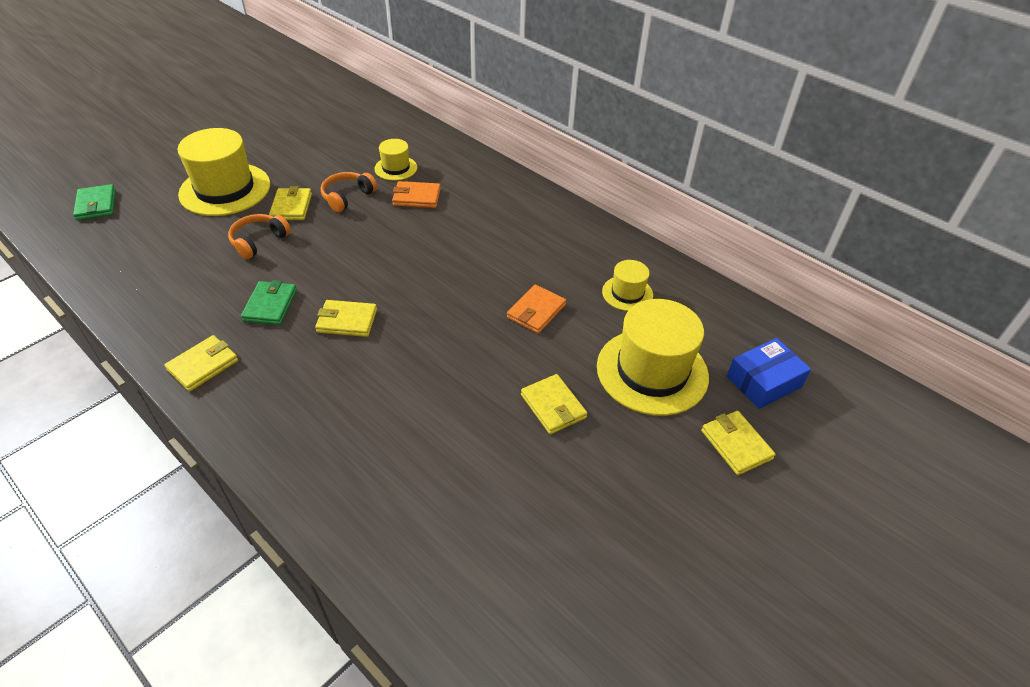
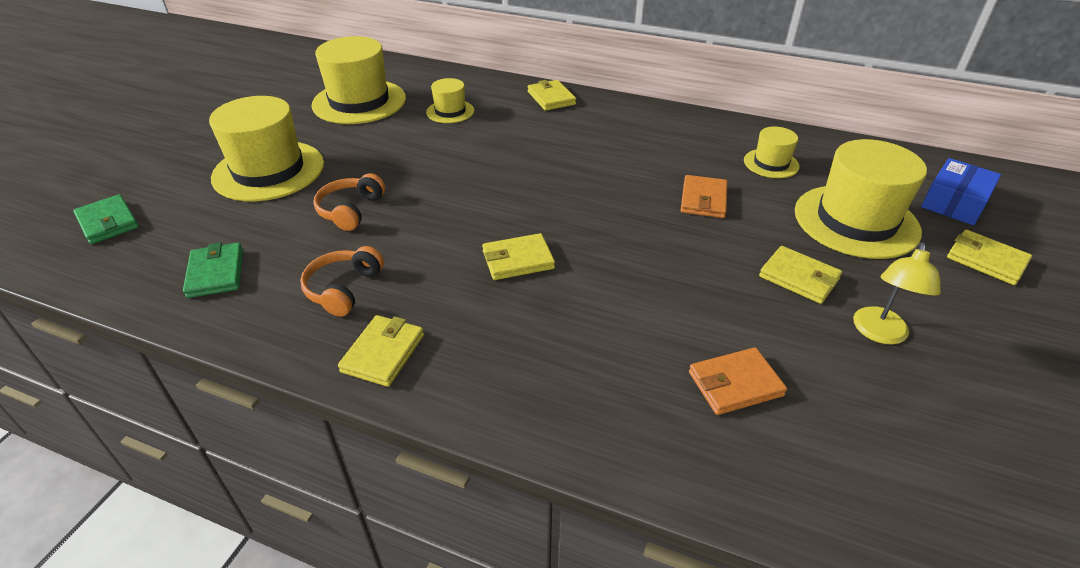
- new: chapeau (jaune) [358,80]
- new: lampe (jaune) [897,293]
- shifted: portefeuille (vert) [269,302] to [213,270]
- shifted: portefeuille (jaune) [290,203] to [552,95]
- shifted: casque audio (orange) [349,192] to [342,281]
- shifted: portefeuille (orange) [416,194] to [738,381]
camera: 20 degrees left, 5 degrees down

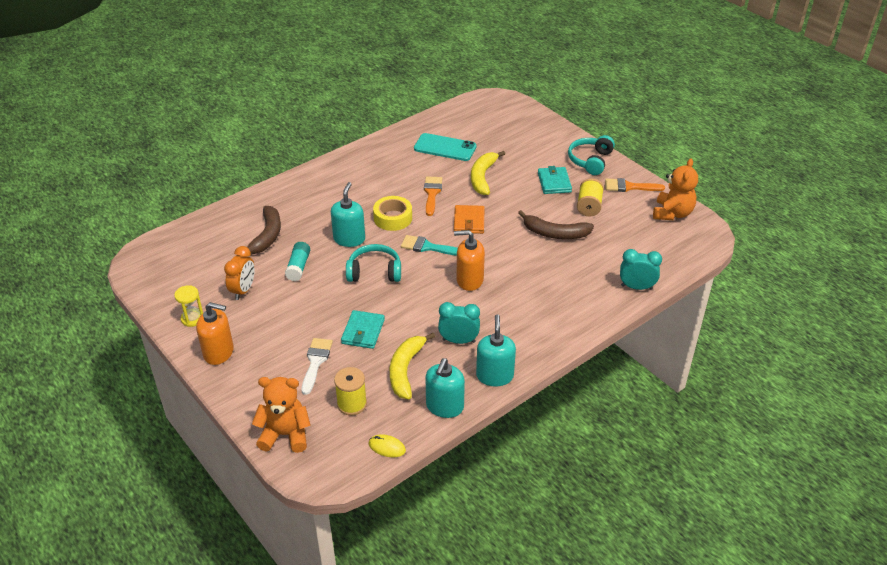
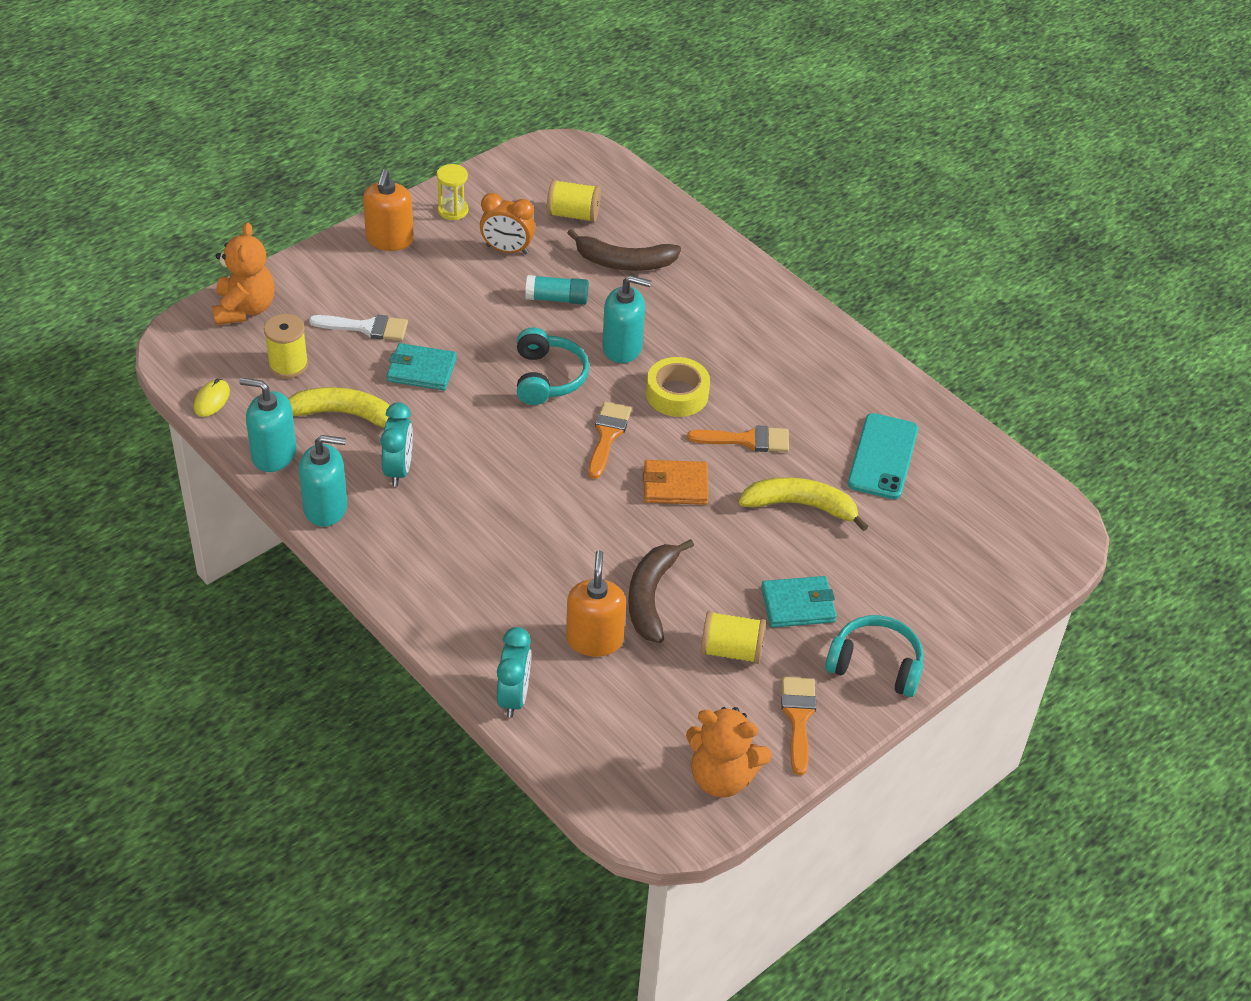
- new: bobine (jaune) [574,200]
- shifted: distributeur de savon (orange) [469,260] to [596,603]
- repainted: pinceau (turquoise) [429,245] to pinceau (orange) [610,440]
camera: 85 degrees right, 5 degrees up

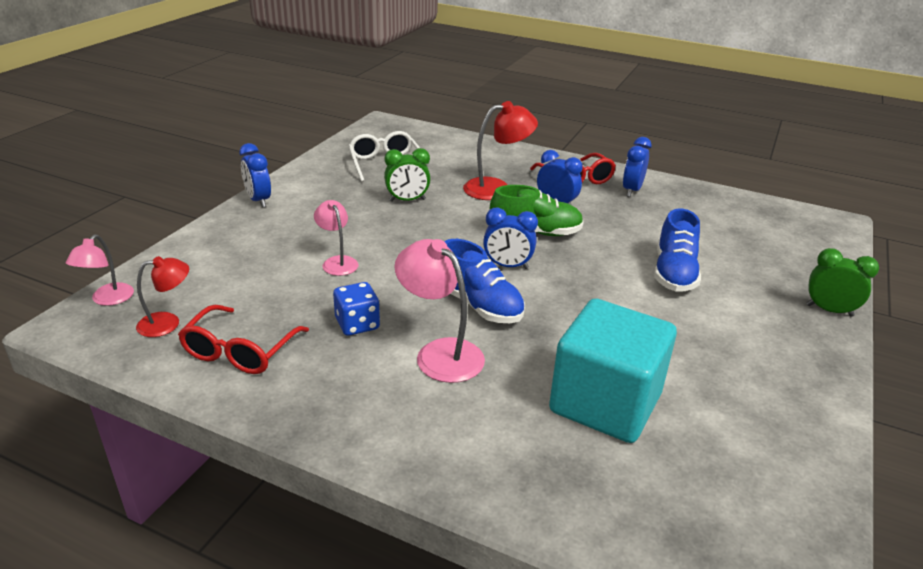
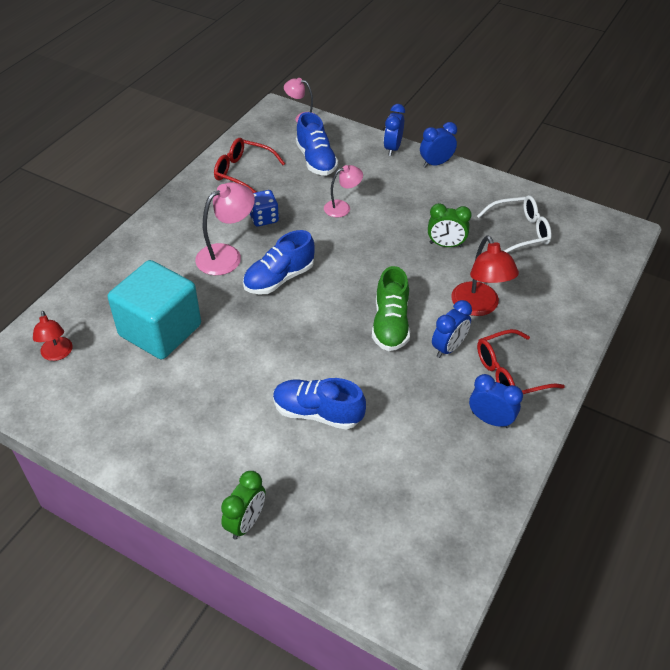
- new: chaussure (bleu) [317,143]
- shifted: lampe (rouge) [162,296] to [52,336]
- shifted: réveil (bleu) [510,238] to [394,130]
- rotated: réveil (vert) [407,175] = [450,225] 75 degrees counterclockwise
camera: 95 degrees right, 15 degrees up

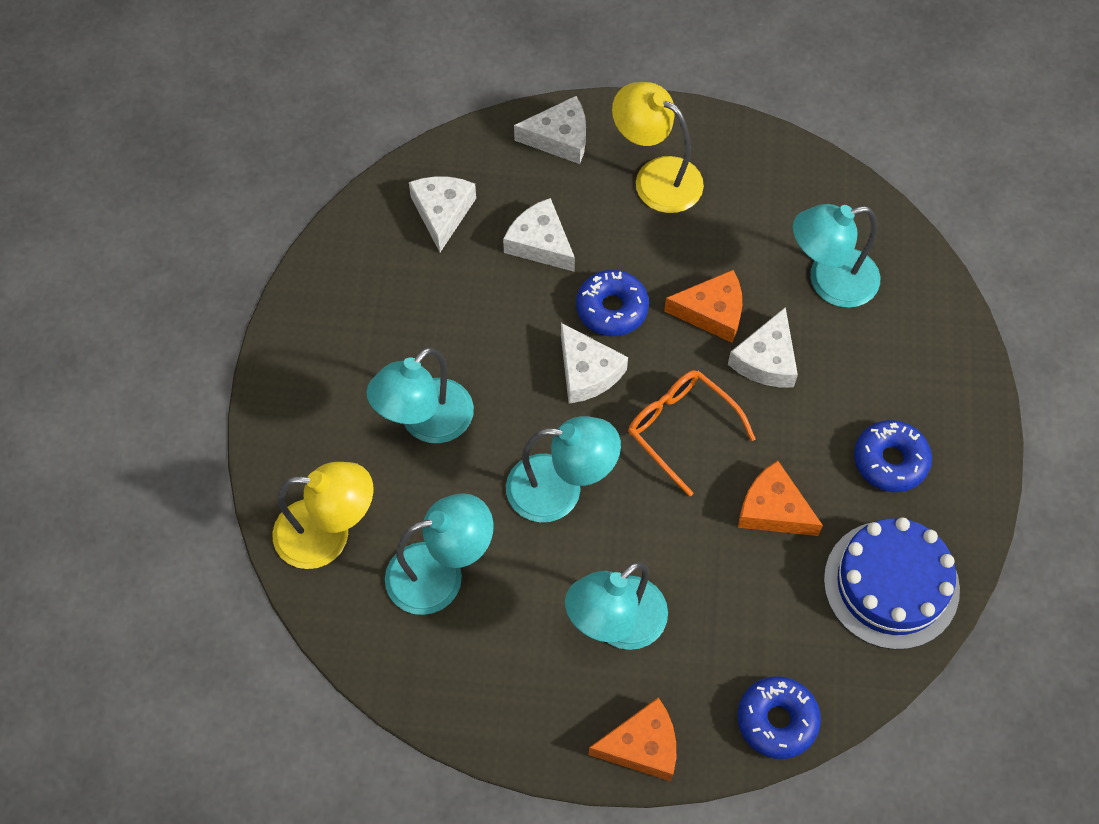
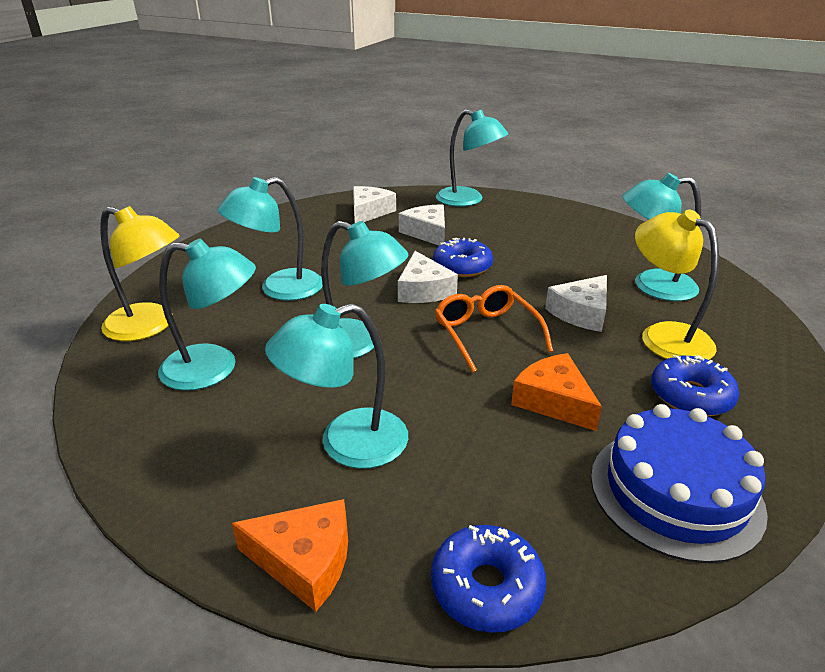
- gone: fromage (orange) [703,306]
- shifted: lampe (jaune) [658,147] to [677,284]
- swapped: fromage (blanc) [550,130] to lampe (turquoise) [472,158]
camera: 20 degrees right, 30 degrees down

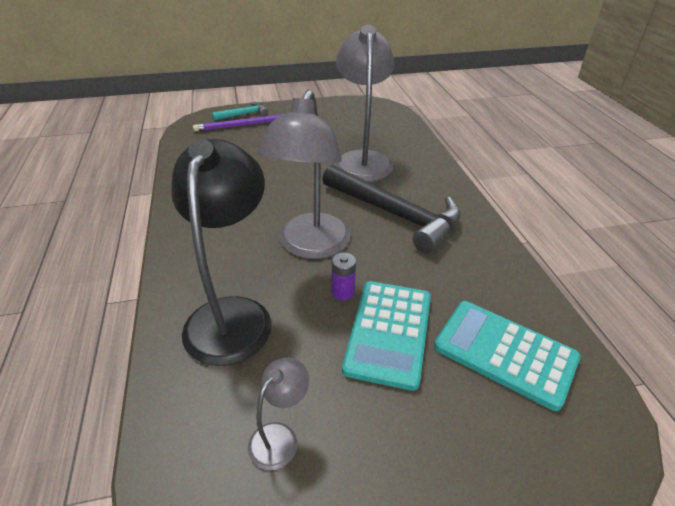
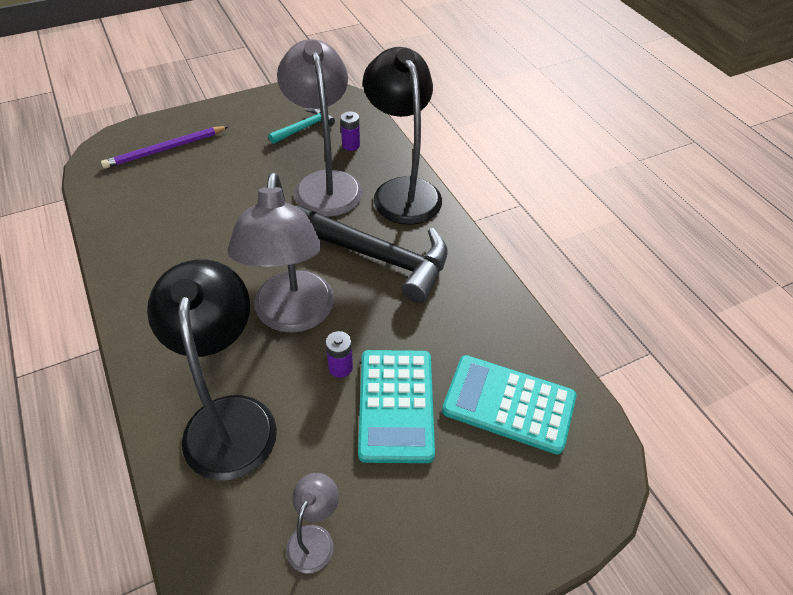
- new: pile (violet) [350,131]
- new: lampe (noir) [402,136]
- shifted: marteau (turquoise) [240,111] to [301,126]
camera: 15 degrees left, 10 degrees up

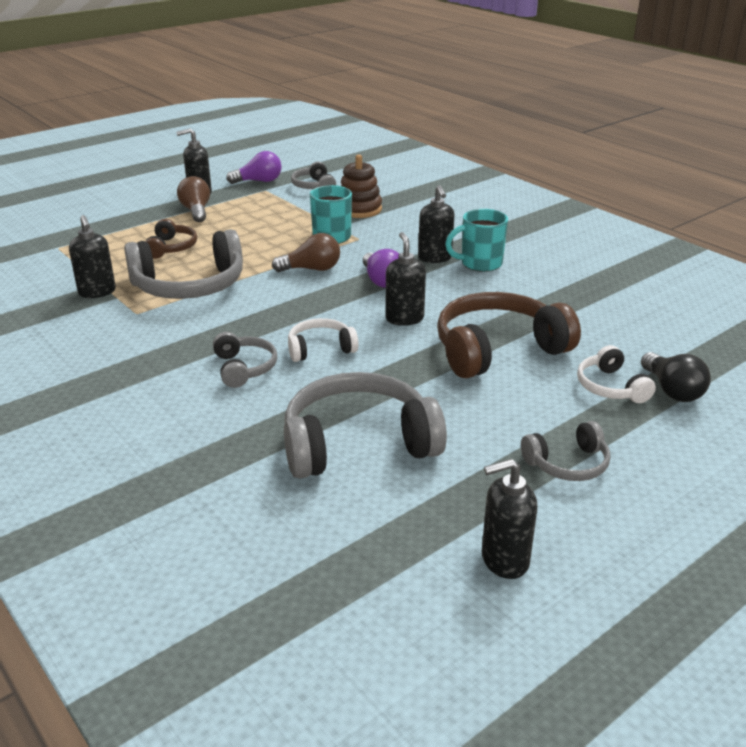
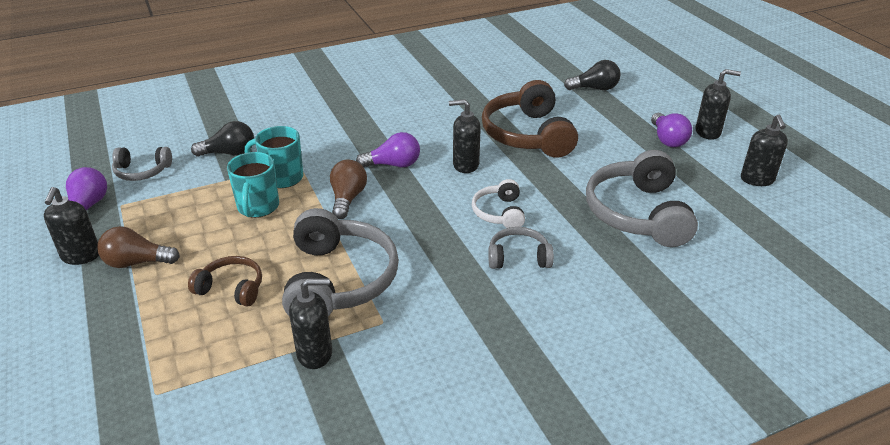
- gone: casque audio (blanc) [616,374]
- shifted: distributeur de savon (noir) [436,224] to [718,104]
- shifted: tasse (turquoise) [476,240] to [253,185]
- swapped: jouet à empiler (marron) [361,186] to ampoule (noir) [222,139]
- swapped: casque audio (gris) [566,451] to ampoule (violet) [671,130]
camera: 75 degrees left, 5 degrees up

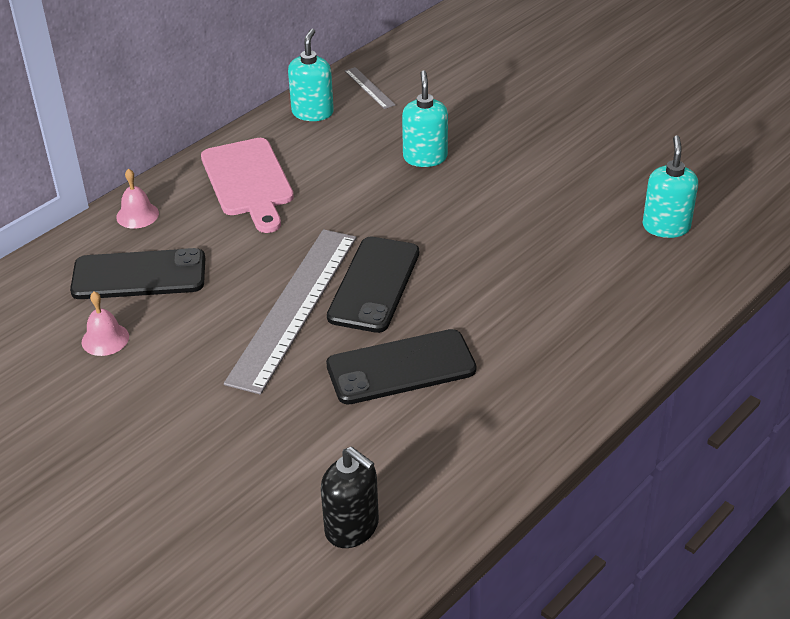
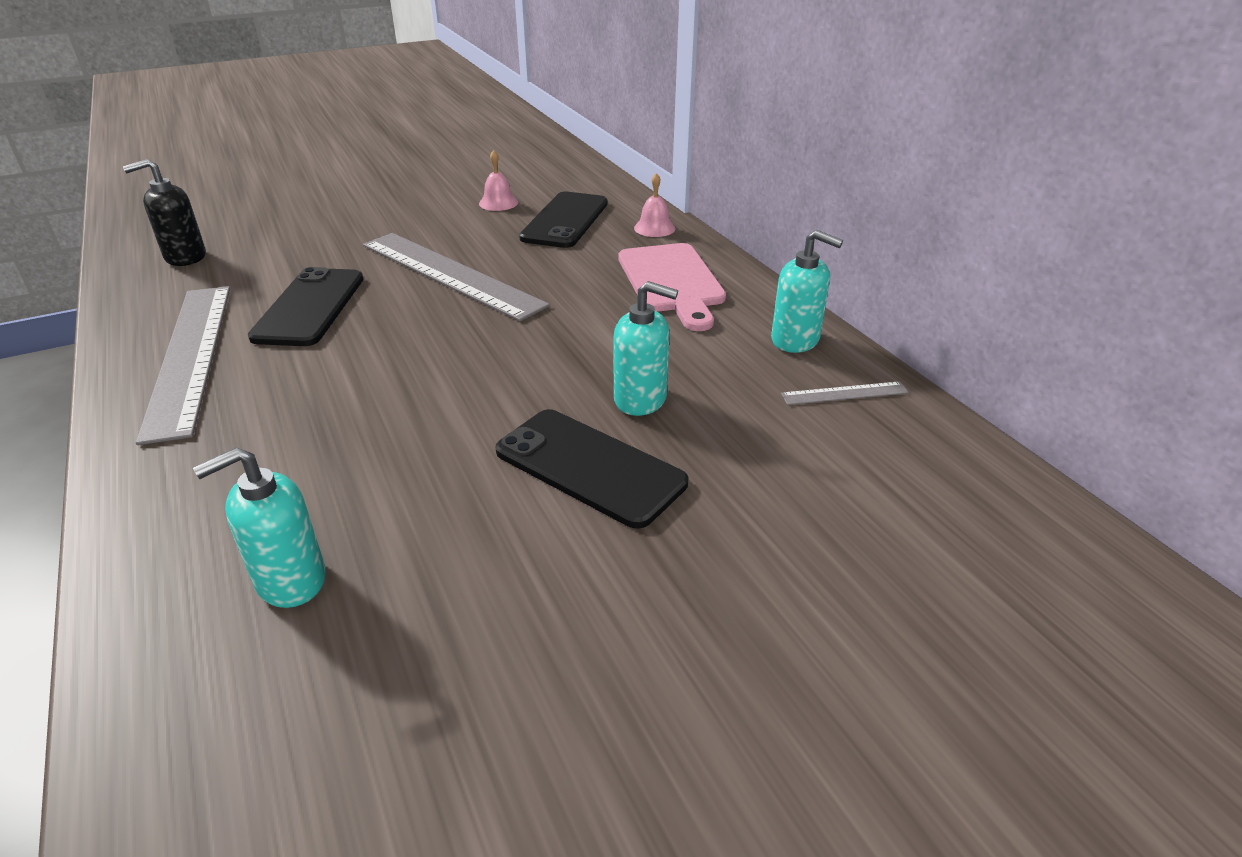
- new: règle (gris) [183,365]
- shifted: téléphone (noir) [373,285] to [591,469]
- rotated: planche à découper (rose) [247,185] = [672,287] 105 degrees counterclockwise
- rotated: distributeur de savon (turquoise) [670,186] = [259,527] 120 degrees clockwise
camera: 110 degrees right, 5 degrees down

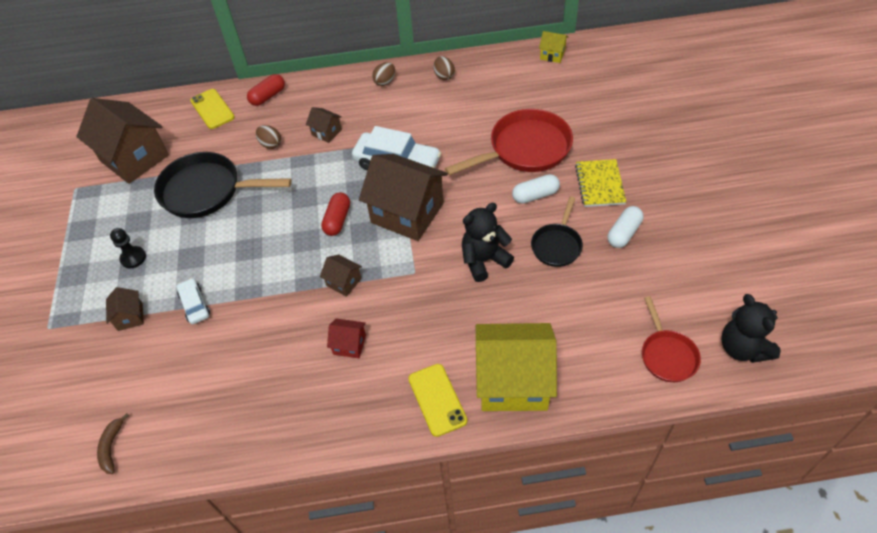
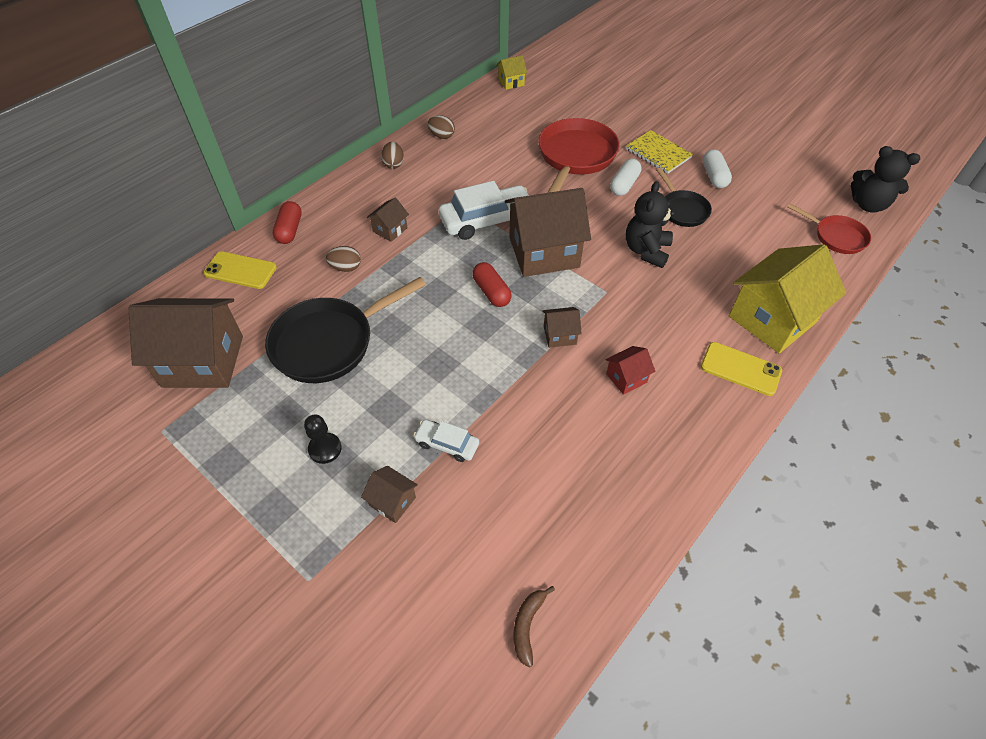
- rotated: banane (marron) [113,443] = [534,627] 60 degrees clockwise
- rotated: maison (marron) [324,125] = [388,219] 45 degrees counterclockwise
camera: 45 degrees left, 0 degrees up

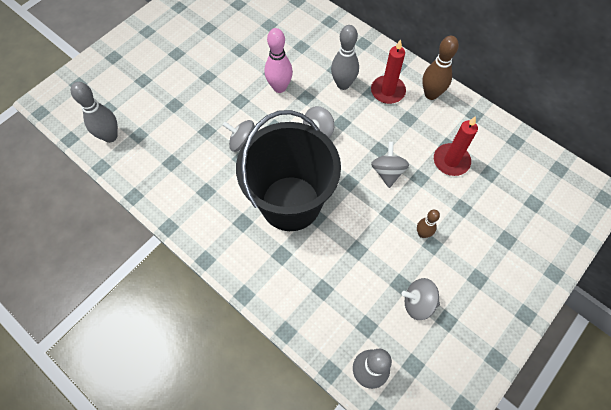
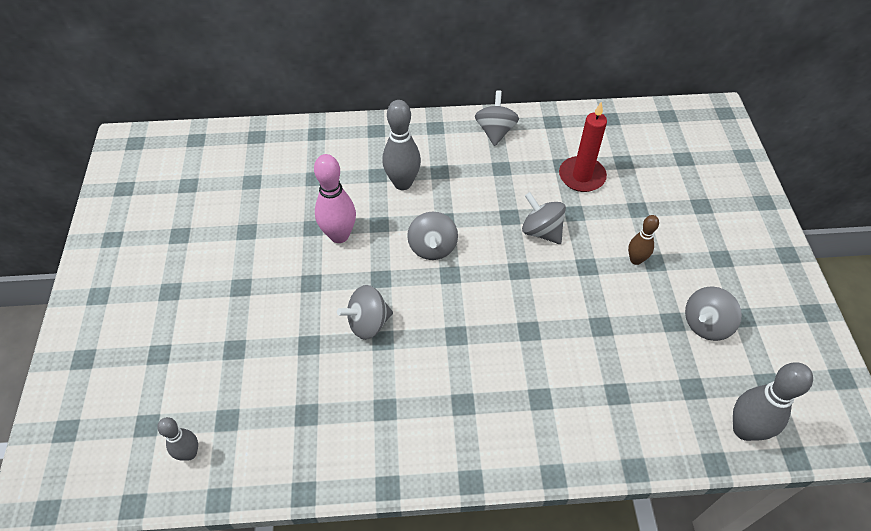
- gone: seau (noir) [288,170]
- gone: bougie (rouge) [388,71]
- swapped: quille (marron) [440,68] to toupie (gris) [497,118]
- scaled: quille (gris) [94,112] = [177,439] x0.60
camera: 45 degrees left, 10 degrees down

